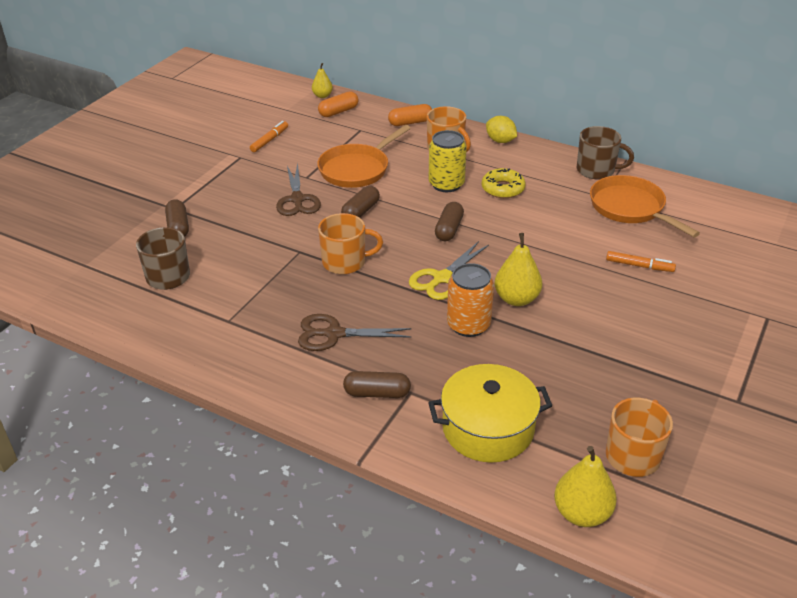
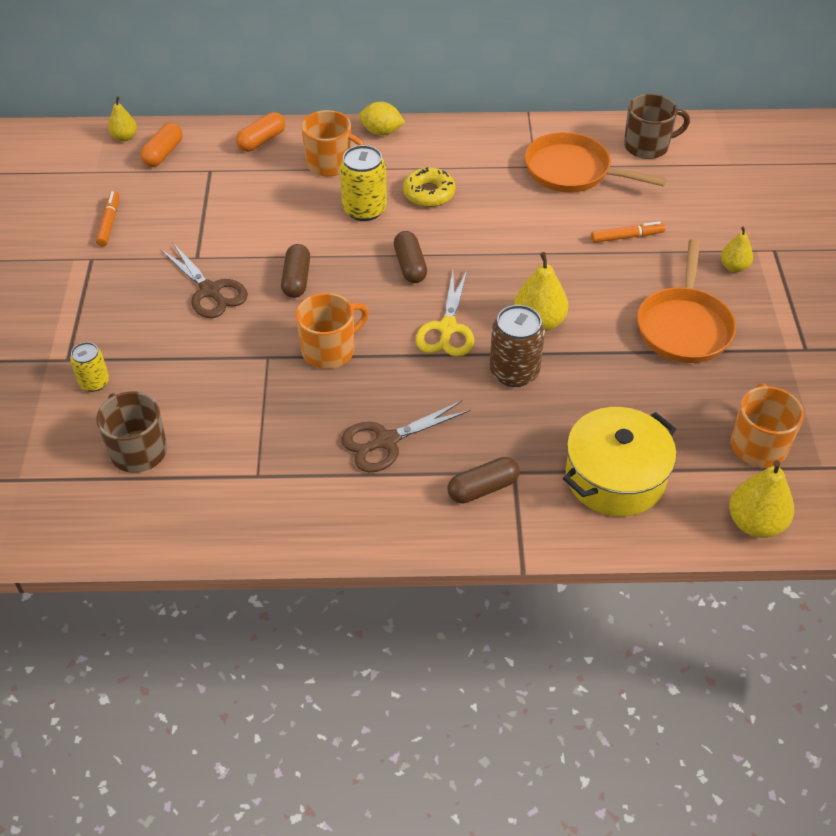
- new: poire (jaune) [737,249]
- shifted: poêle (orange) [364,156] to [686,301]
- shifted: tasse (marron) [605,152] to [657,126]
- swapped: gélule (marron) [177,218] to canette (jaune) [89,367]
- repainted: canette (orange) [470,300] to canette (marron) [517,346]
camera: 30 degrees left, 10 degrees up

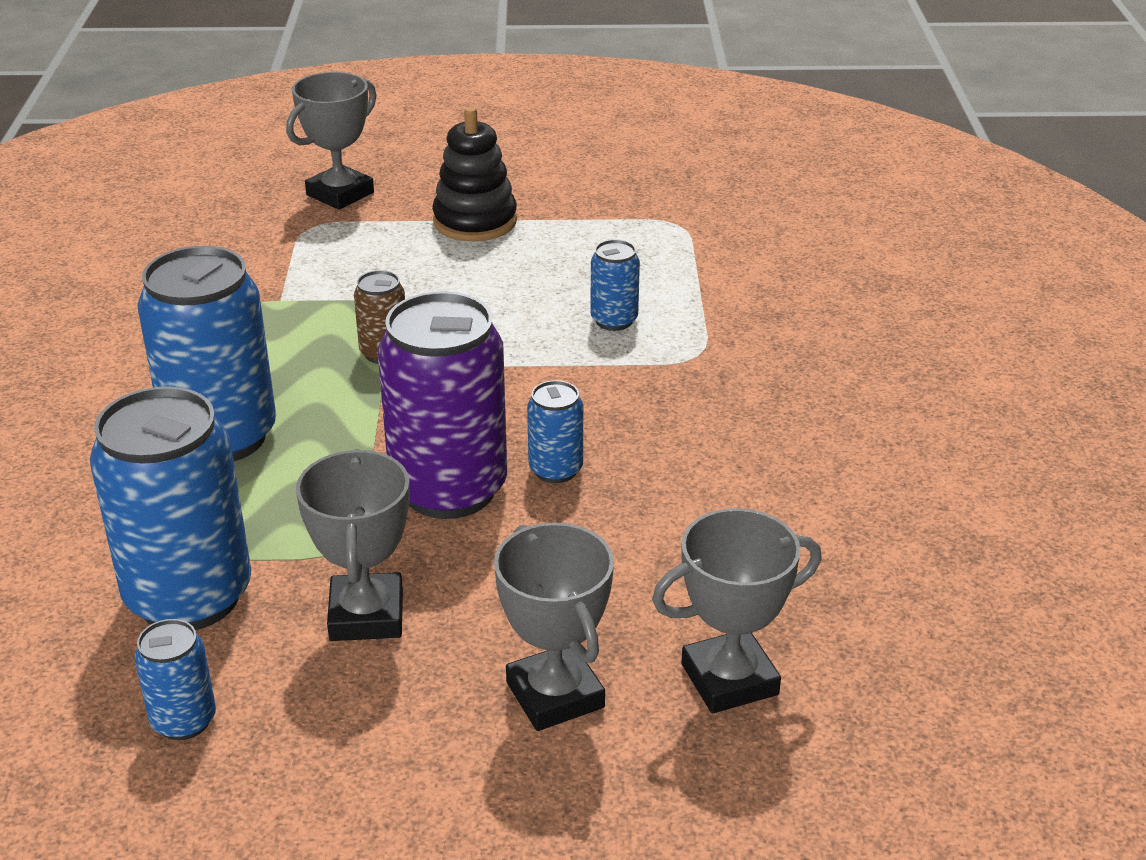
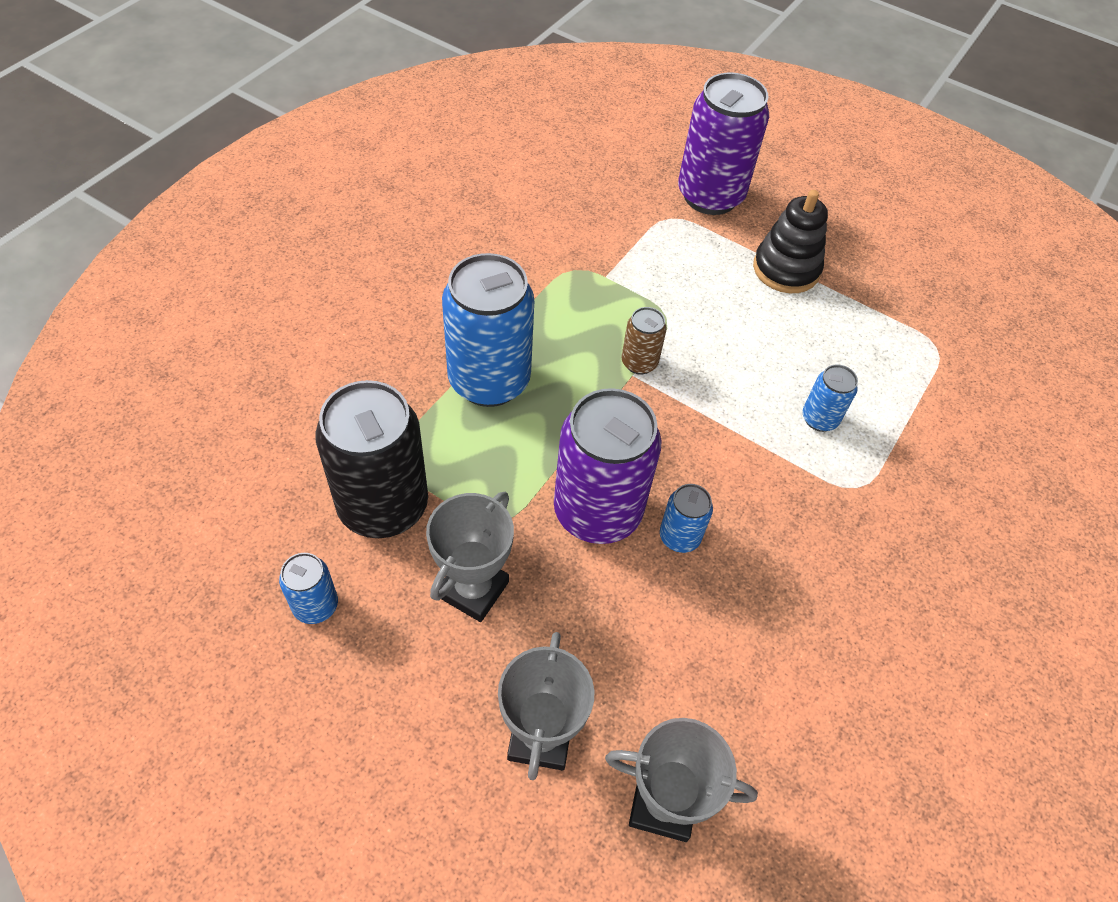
- swapped: trophée (gris) [331,141] to canette (violet) [723,143]
- repainted: canette (bleu) [170,508] to canette (noir) [371,459]
camera: 30 degrees right, 20 degrees up

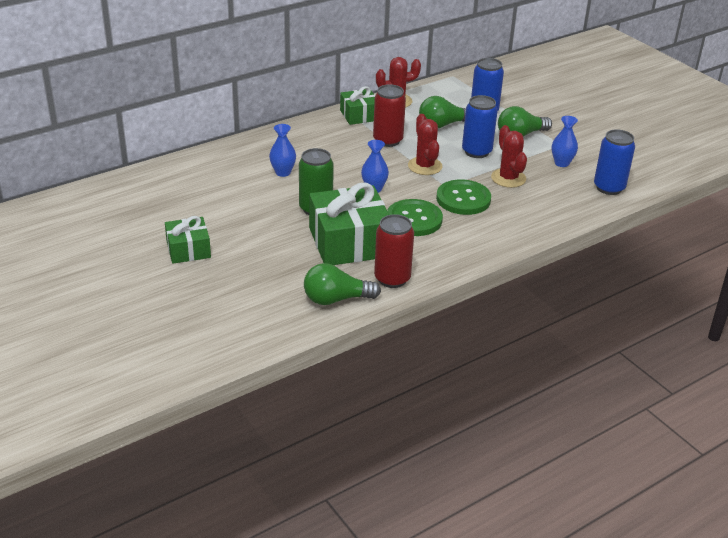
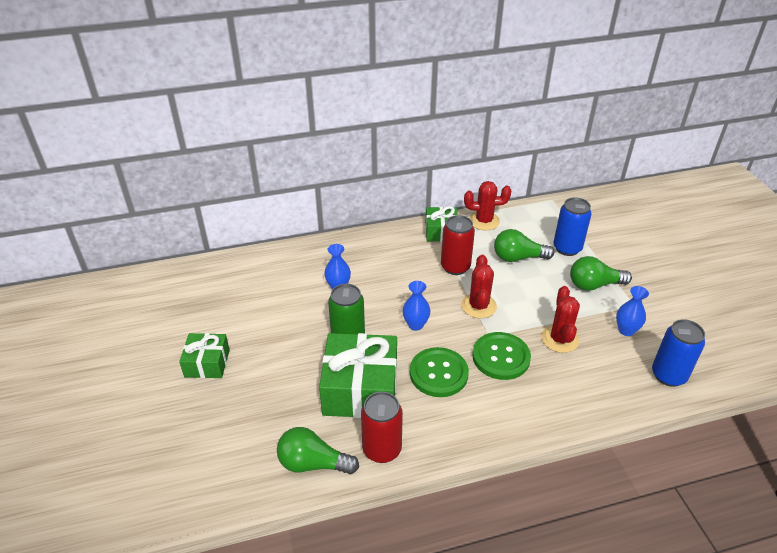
- gone: canette (bleu) [480,126]
camera: 20 degrees right, 5 degrees up

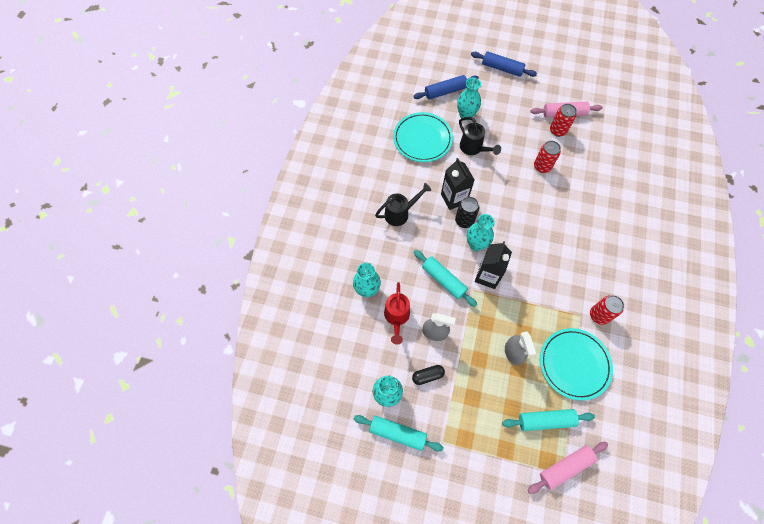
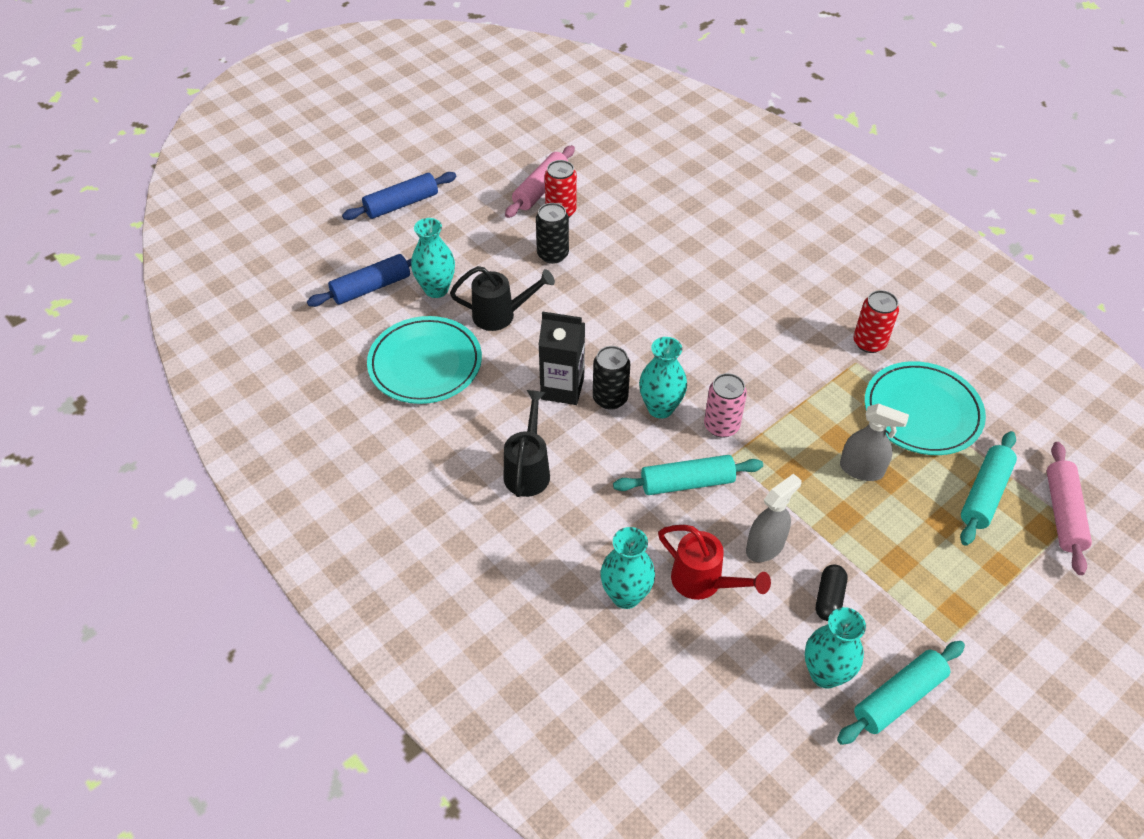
- gone: canette (rouge) [547,157]
- new: canette (noir) [552,233]
- swapped: brique de lait (noir) [493,265] to canette (rose) [725,405]
- rotated: rouleau à pâtisserie (bleu) [446,87] = [359,280] 45 degrees clockwise
camera: 55 degrees left, 15 degrees down

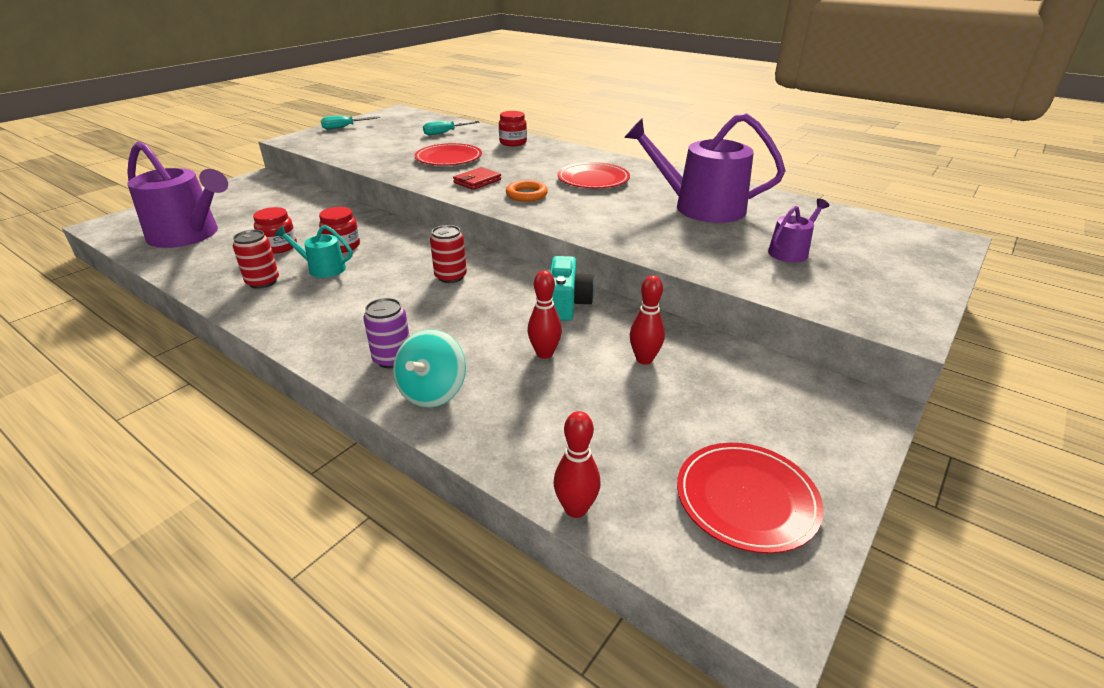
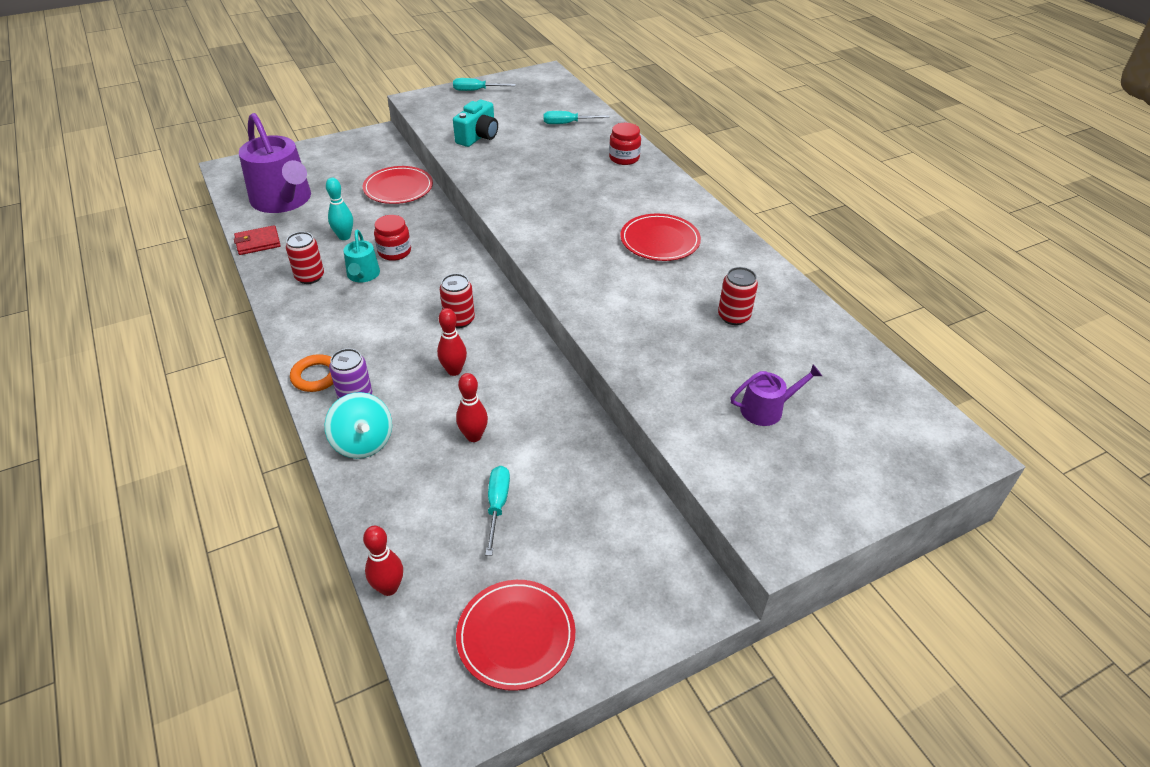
- new: tournevis (turquoise) [497,511]
- shifted: assiette (rouge) [448,154] to [398,185]
- shifted: portefeuille (rouge) [477,178] to [257,240]
- shifted: anneau (orange) [527,191] to [311,373]
- shifted: appareil photo (turquoise) [572,288] to [475,123]
- shifted: quille (rouge) [647,320] to [452,342]
- swapped: bocal (rouge) [275,230] to quille (turquoise) [339,209]
- swapped: arrosoir (violet) [704,168] to canette (rouge) [738,296]
- rotated: arrosoir (turquoise) [314,251] = [362,255] 135 degrees counterclockwise
- rotated: toupie (turquoise) [429,368] = [358,425] 75 degrees counterclockwise
camera: 25 degrees right, 10 degrees up

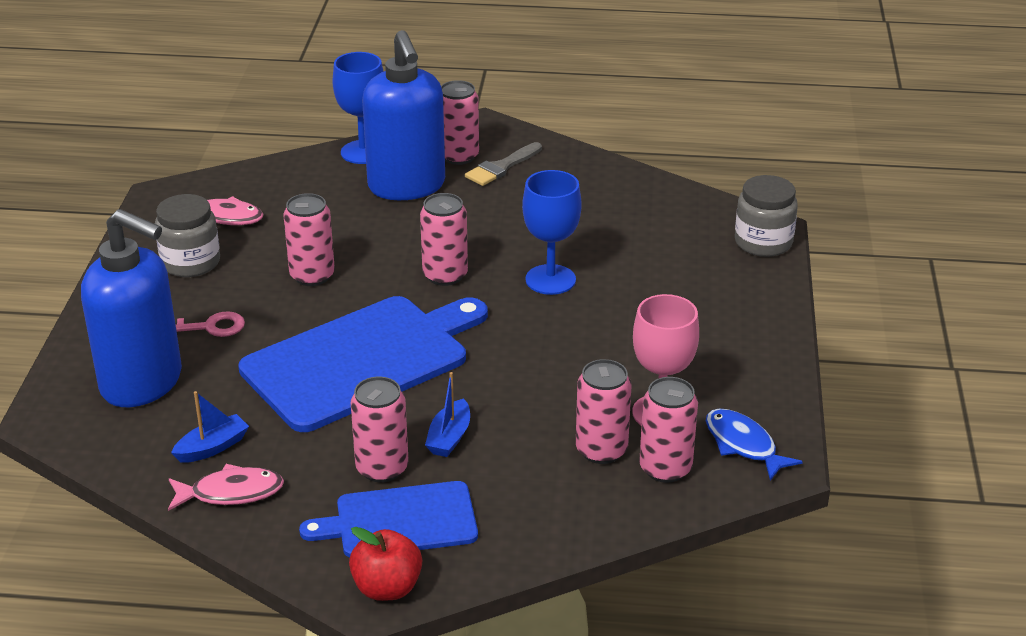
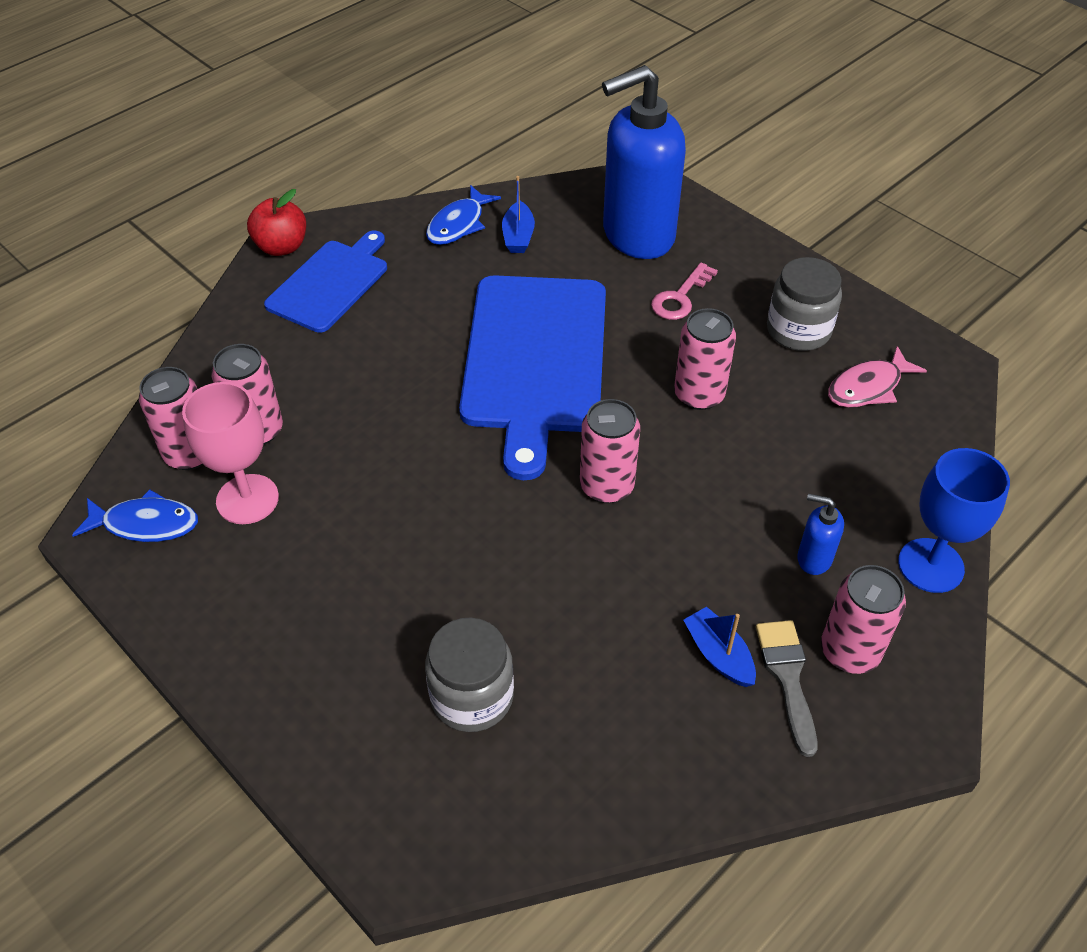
- gone: canette (rose) [380,429]
- gone: verre à pied (bleu) [552,232]
- shifted: bateau (bleu) [447,414] to [719,647]
- shifted: bocal (gris) [766,216] to [469,675]
- repainted: poisson (rose) [226,487] to poisson (bleu) [463,215]
- scaled: distributeur de savon (bleu) [403,115] = [820,534] x0.40
camera: 130 degrees right, 15 degrees up

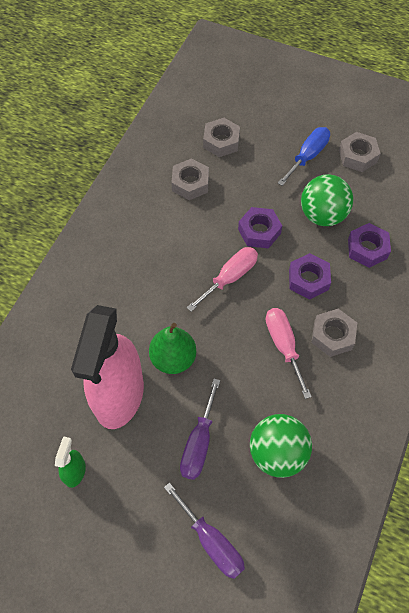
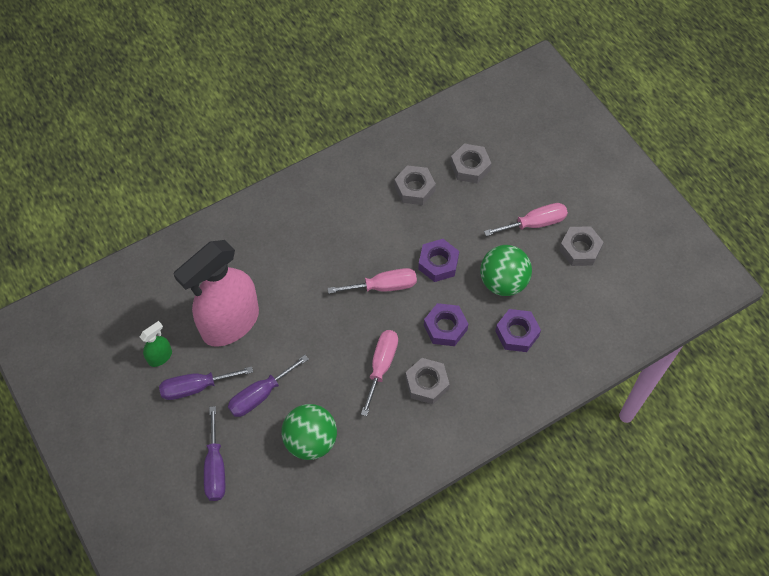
- gone: poire (vert) [172,348]
- new: tournevis (violet) [206,383]
- repainted: tournevis (bleu) [304,156] to tournevis (rose) [526,219]
camera: 35 degrees right, 0 degrees up

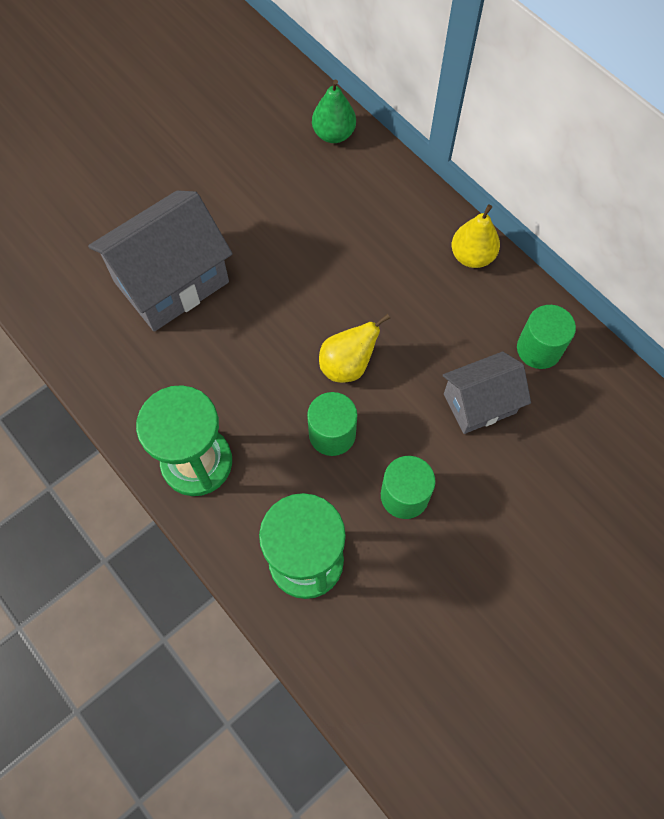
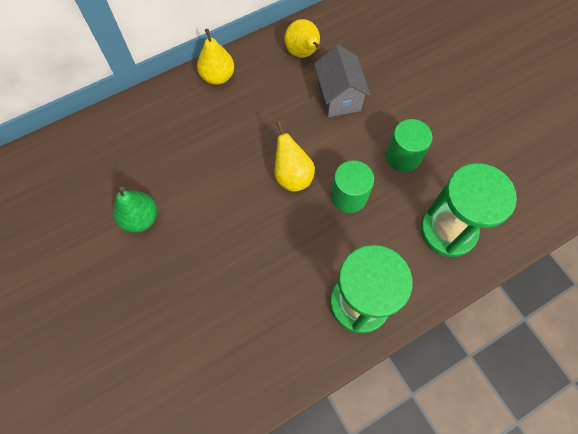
- gone: maison (gris) [160,261]
- shifted: poire (vert) [334,111] to [135,209]
- swapped: cylindre (vert) [546,337] to poire (jaune) [302,38]
camera: 80 degrees left, 0 degrees up

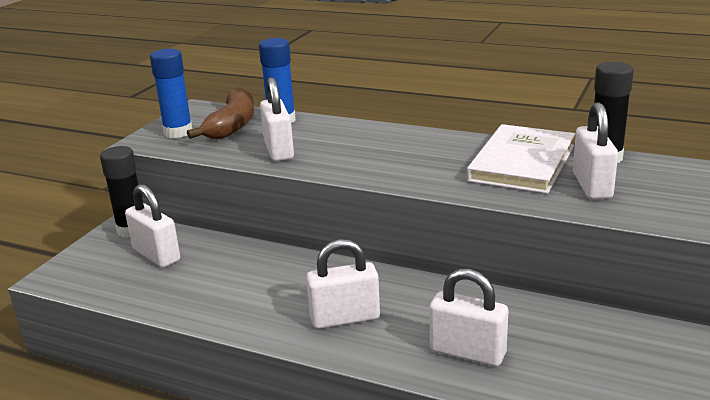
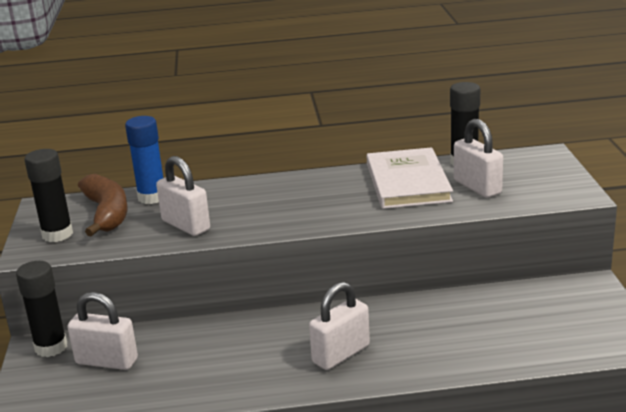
- gone: cadenas (blanc) [468,317]
- repainted: bâton de colle (bleu) [171,93] to bâton de colle (noir) [48,195]
camera: 30 degrees left, 0 degrees up

